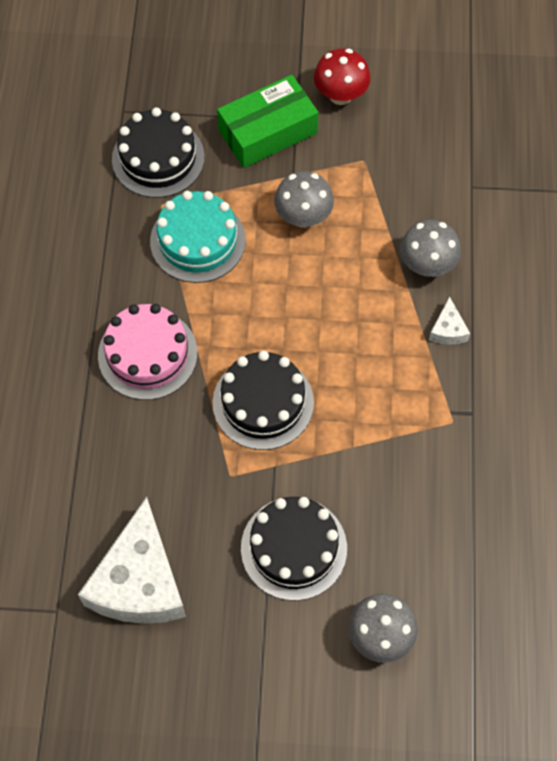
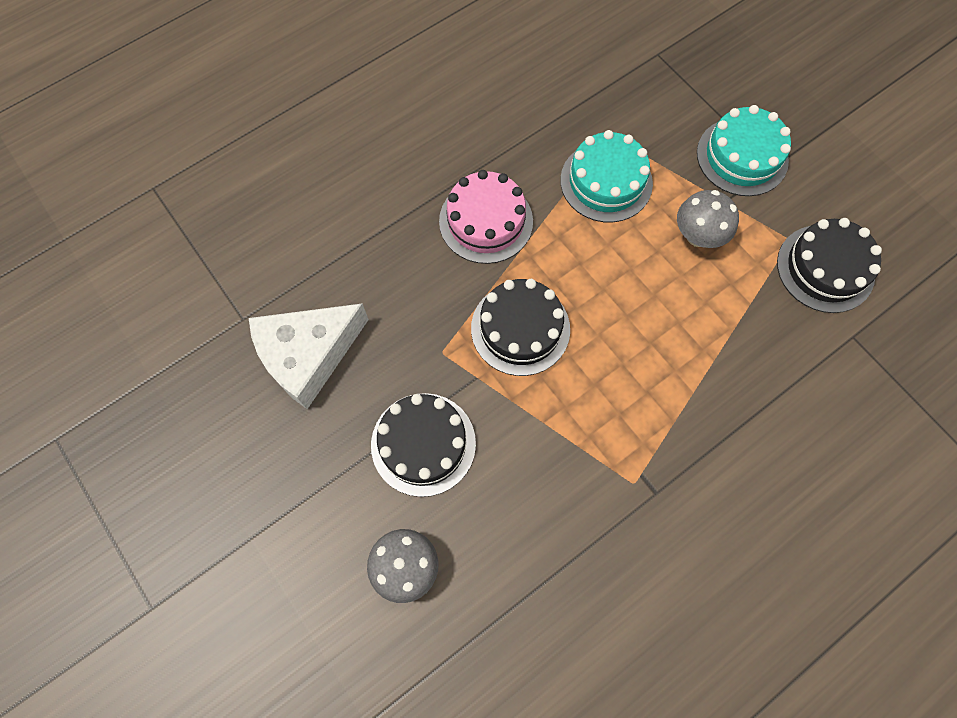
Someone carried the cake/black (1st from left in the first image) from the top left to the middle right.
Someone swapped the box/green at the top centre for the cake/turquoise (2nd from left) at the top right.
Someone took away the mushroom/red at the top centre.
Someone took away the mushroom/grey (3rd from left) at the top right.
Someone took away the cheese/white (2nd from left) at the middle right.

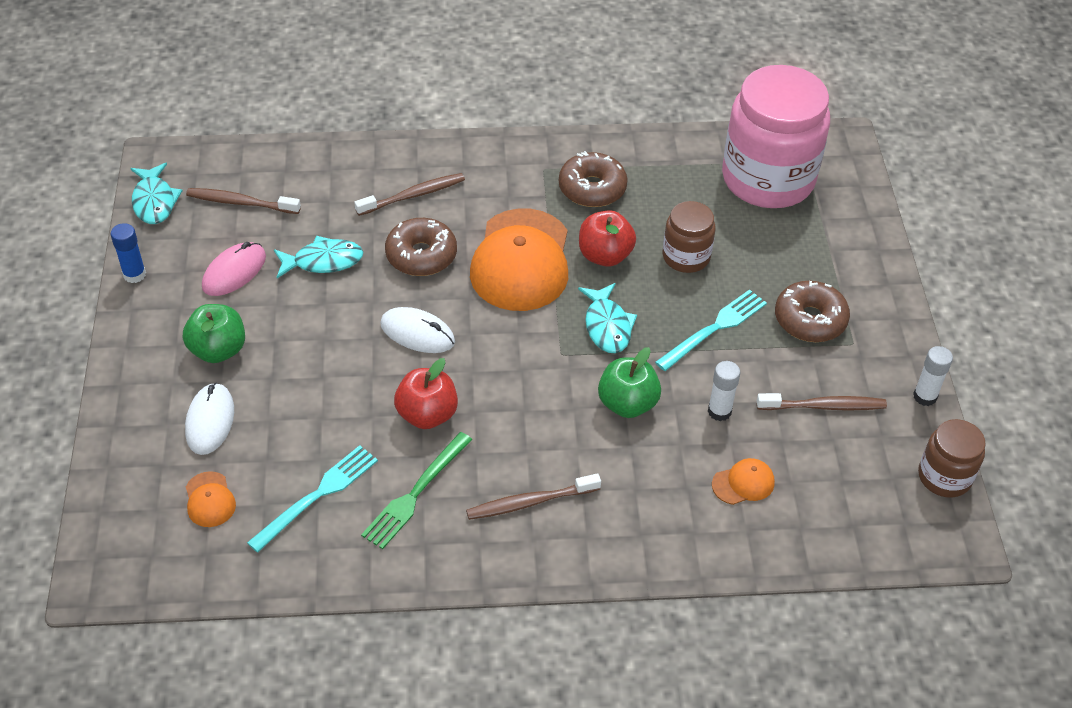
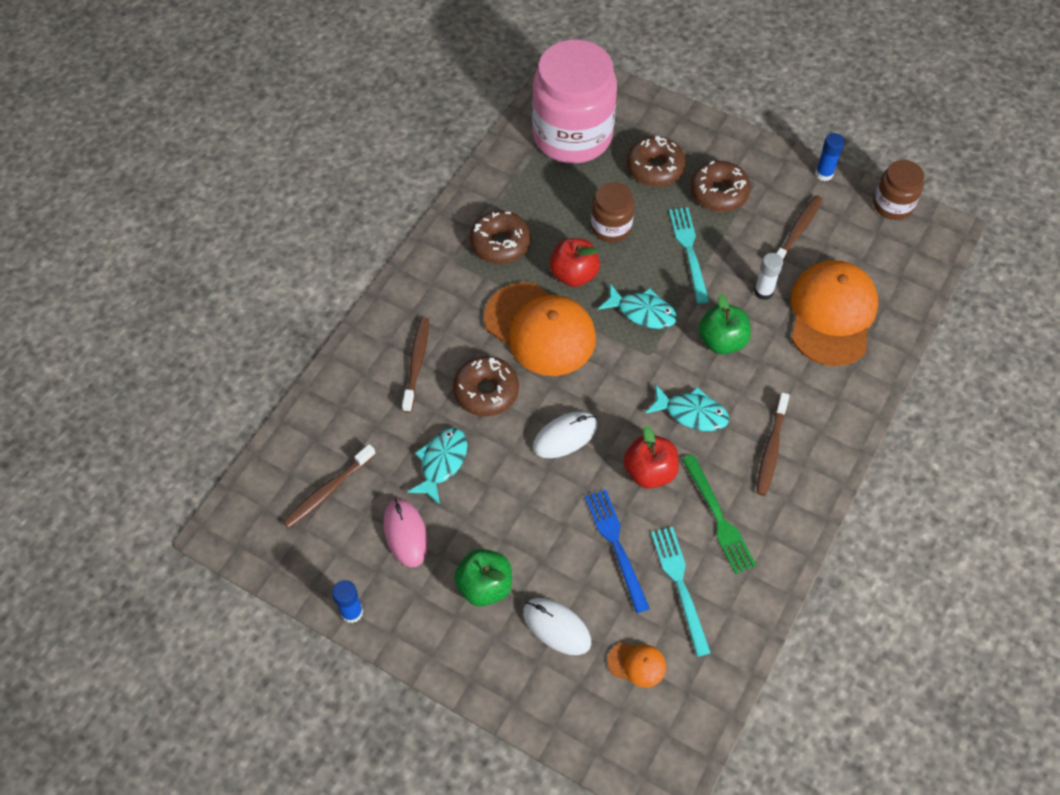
Someone carried the fish/turquoise (1st from left in the first image) from the top left to the centre.
Someone scaled the cap/orange (3rd from left) at the bottom right by 2.36.
Someone repainted the glue stick/white (2nd from left) at the middle right, which became the glue stick/blue (2nd from left) at the top right.
Someone put down the fork/blue at the bottom centre.
Someone put down the donut/brown (3rd from left) at the top centre.

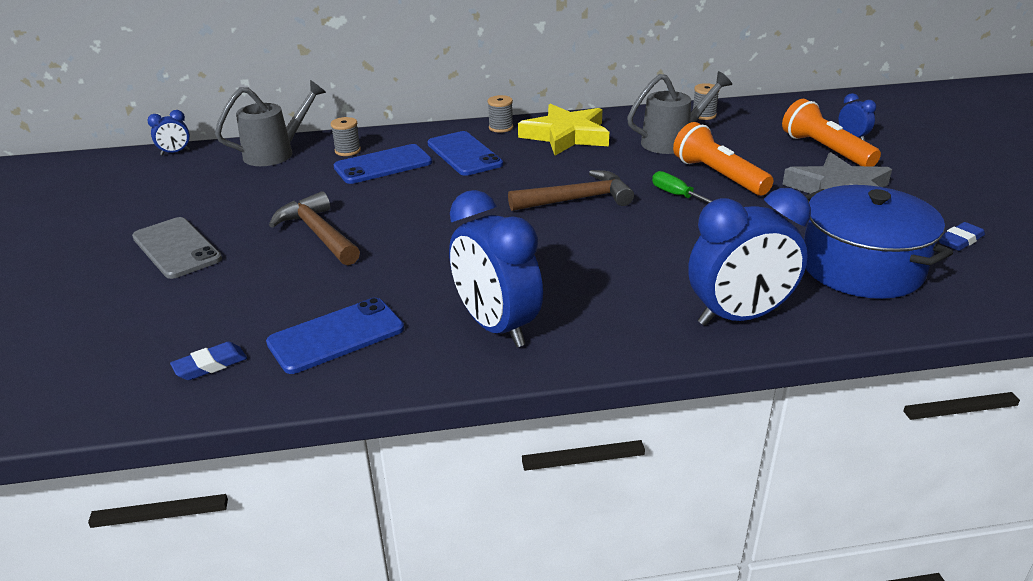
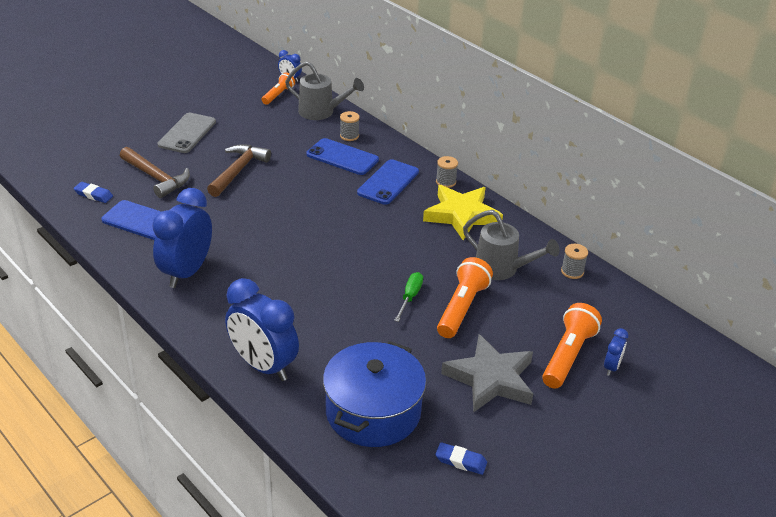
Someone carried the hammer/brown (2nd from left in the first image) from the top centre to the top left.
Someone put down the flashlight/orange (1st from left) at the top centre.

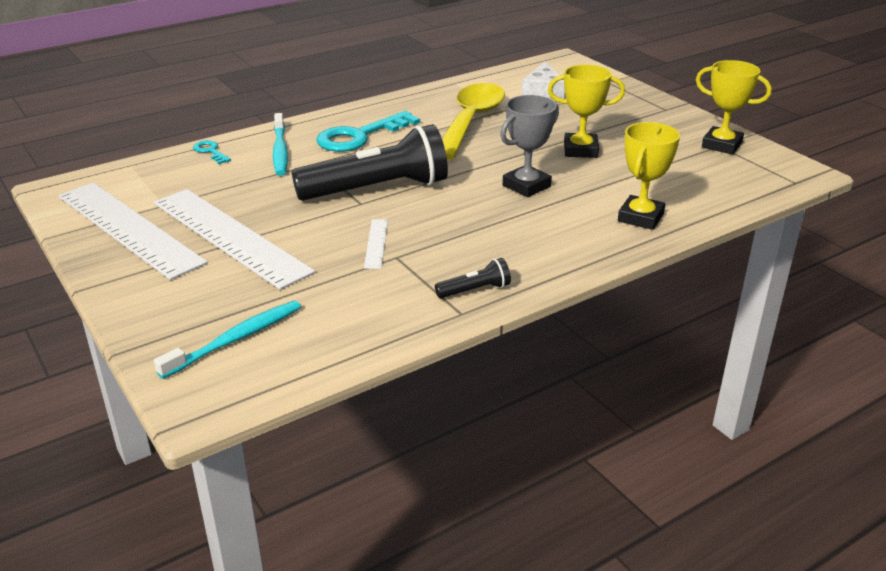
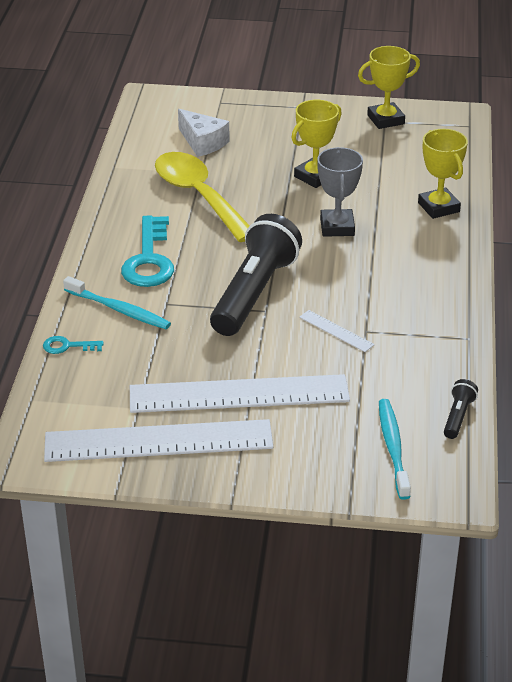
Someone carried the flashlight/black (2nd from left) from the centre to the middle right.

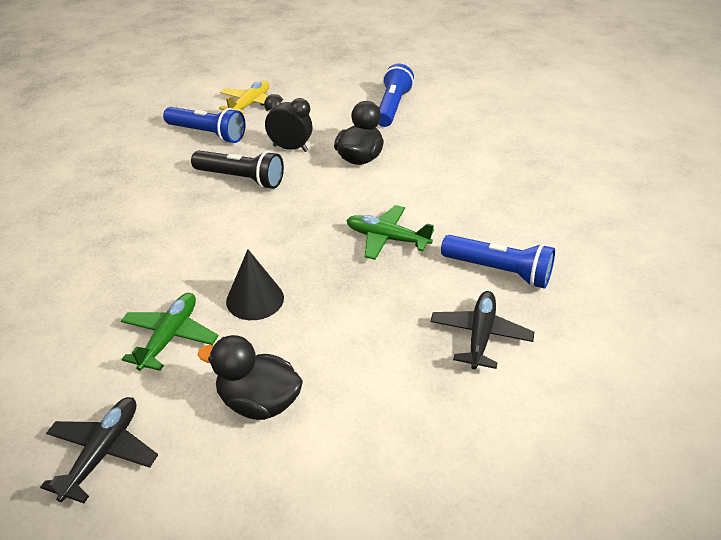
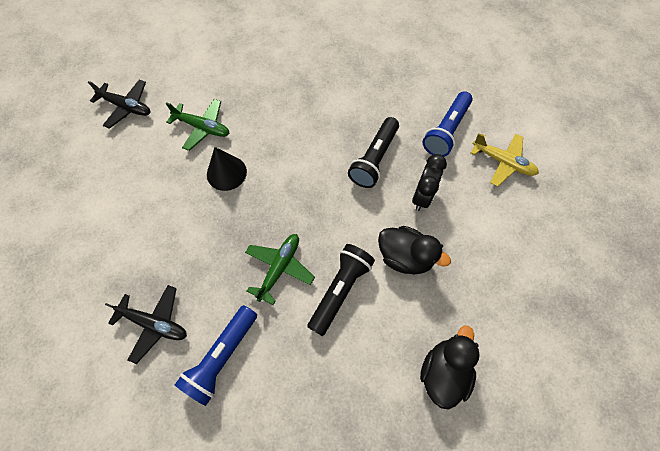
Someone carried the duck/black (1st from left in the first image) from the bottom centre to the bottom right.
Someone took away the flashlight/blue (2nd from left) at the top centre.
Someone put down the flashlight/black (1st from left) at the centre.

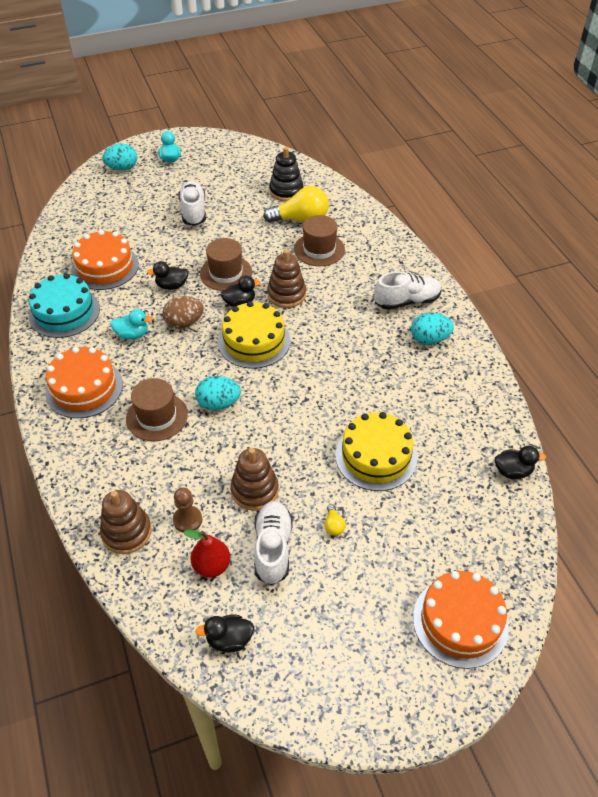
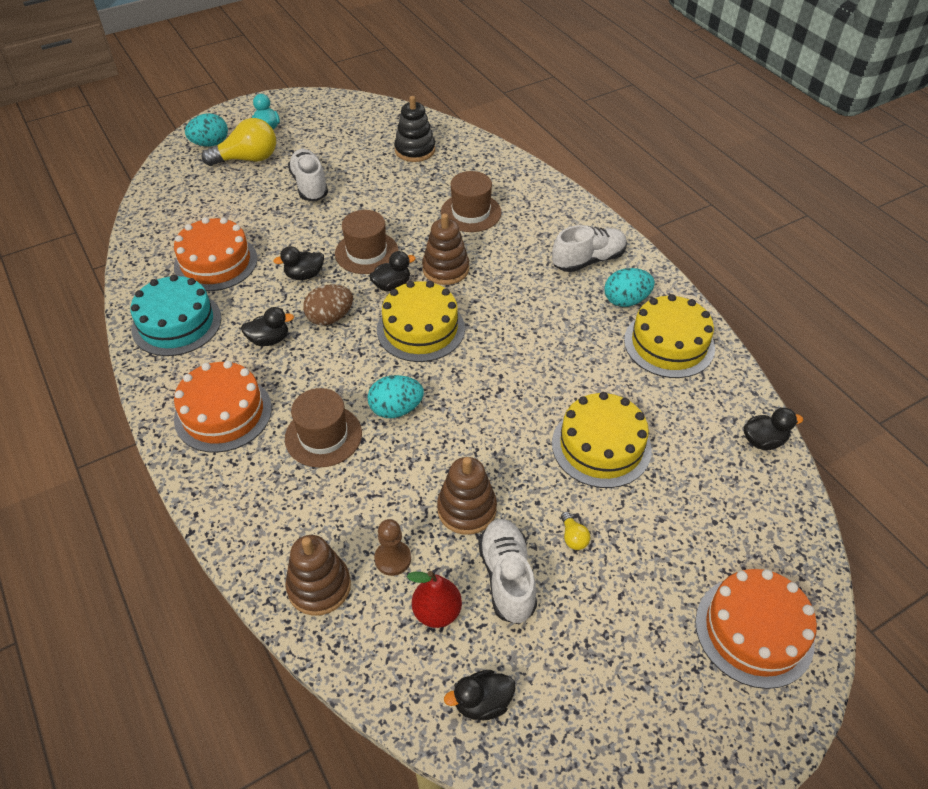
Someone repainted the duck/turquoise (1st from left) at the middle left, which became the duck/black (1st from left) at the middle left.
Someone carried the light bulb/yellow (1st from left) from the top centre to the top left.
Someone put down the cake/yellow (3rd from left) at the middle right.

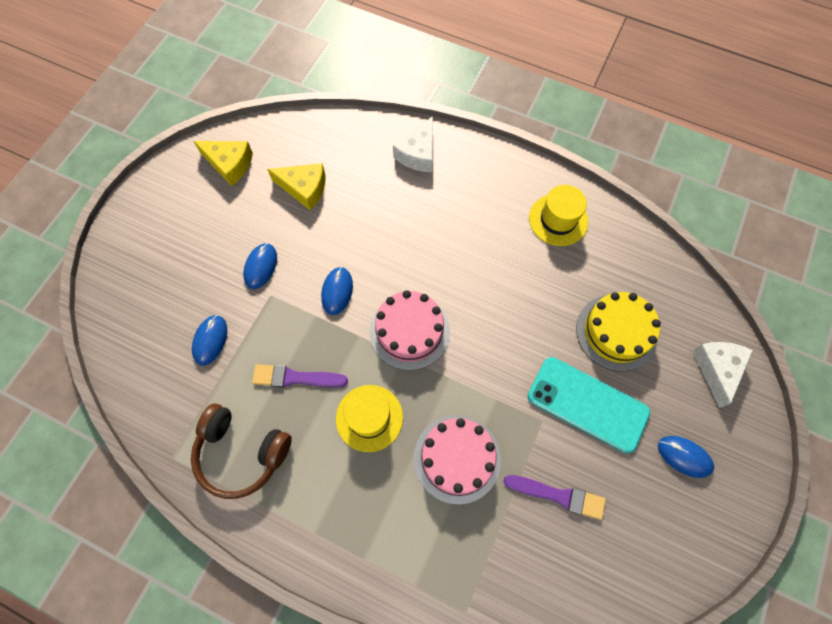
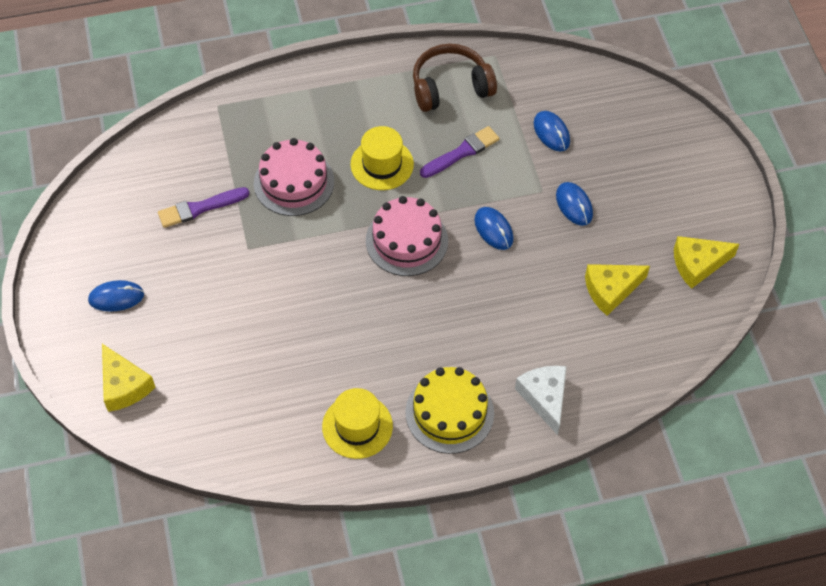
Someone took away the phone/turquoise at the middle right.
Someone carried the cake/yellow from the middle right to the bottom centre.
Someone repainted the cheese/white (2nd from left) at the middle right, which became the cheese/yellow (1st from left) at the middle left.

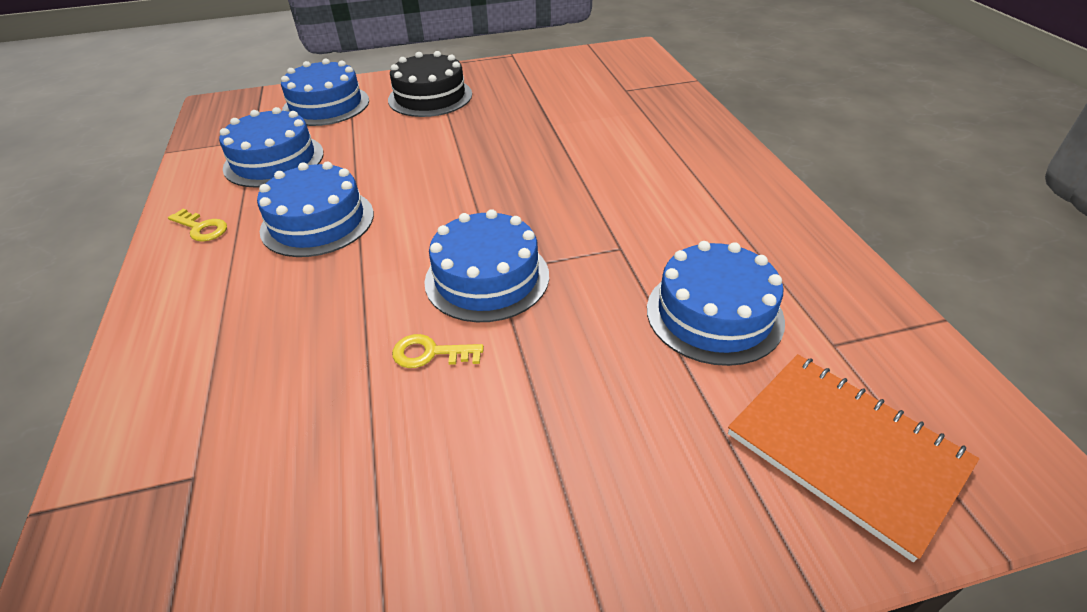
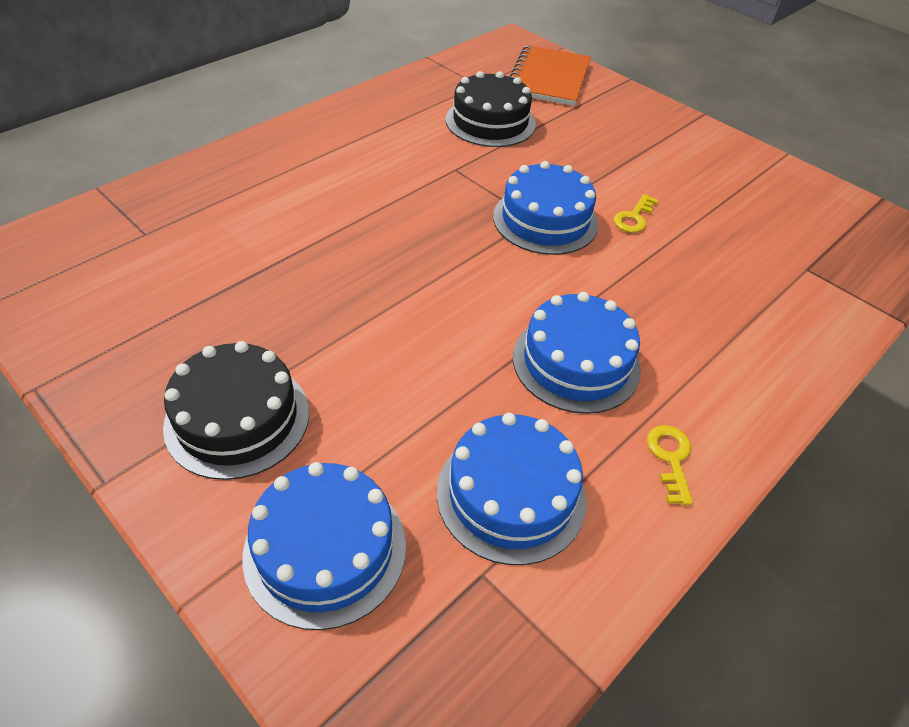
Someone rotated the key/yellow (2nd from left in the first image) at the centre by 60 degrees clockwise.
Someone repainted the cake/blue (5th from left) at the centre, which became the cake/black (2nd from left) at the top centre.

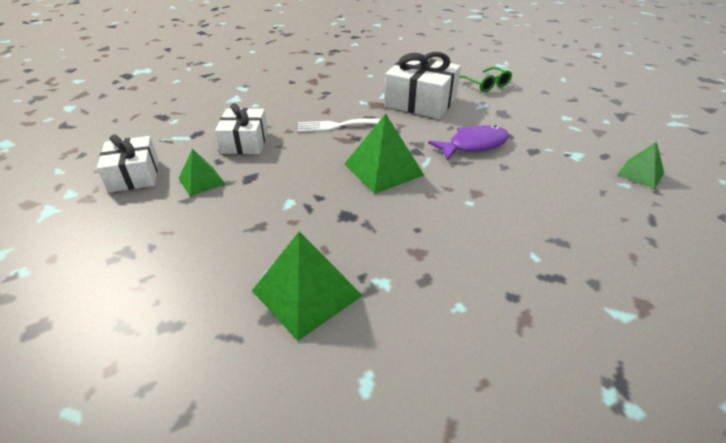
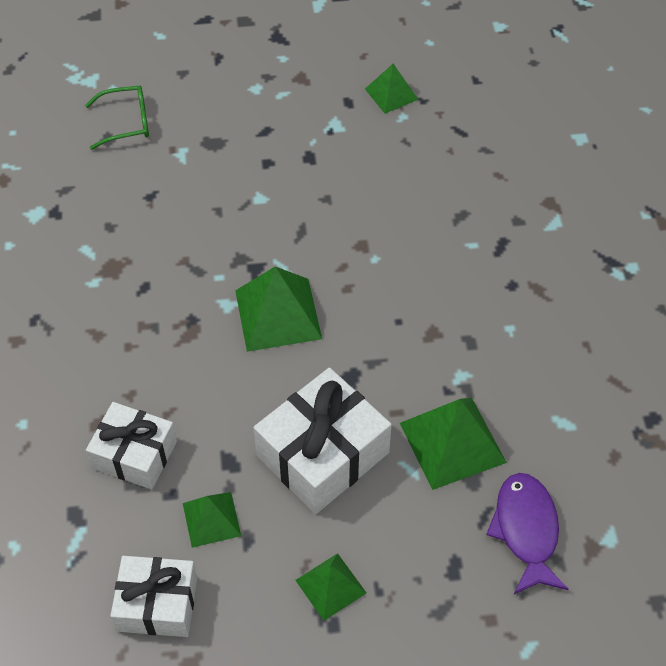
Someone took away the fork/white at the top centre.
Someone carried the gift/white (3rd from left) from the top centre to the centre.
Someone carried the fish/purple from the top centre to the bottom right.
Someone put down the pyramid/green (3rd from left) at the bottom centre.

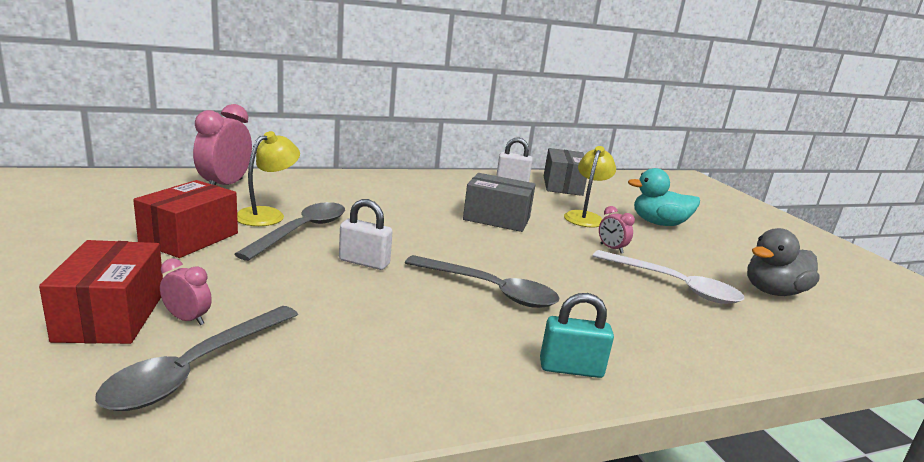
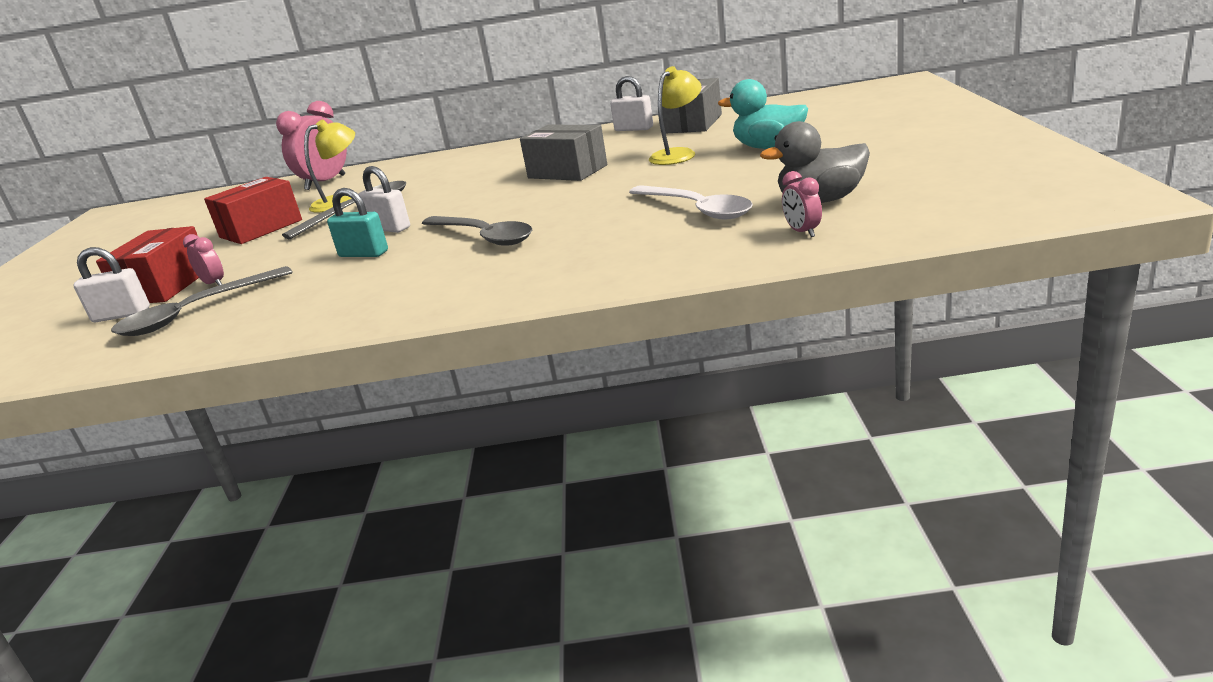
Someone carried the padlock/turquoise from the bottom centre to the top left.
Someone carried the clock/pink (3rd from left) from the middle right to the top centre.
Someone put down the padlock/white (1st from left) at the middle left.

